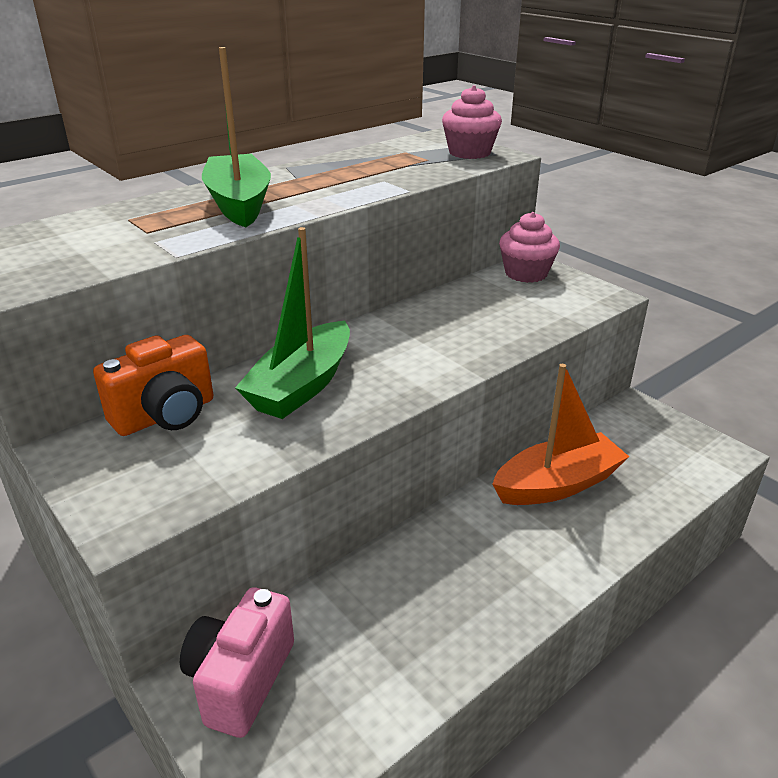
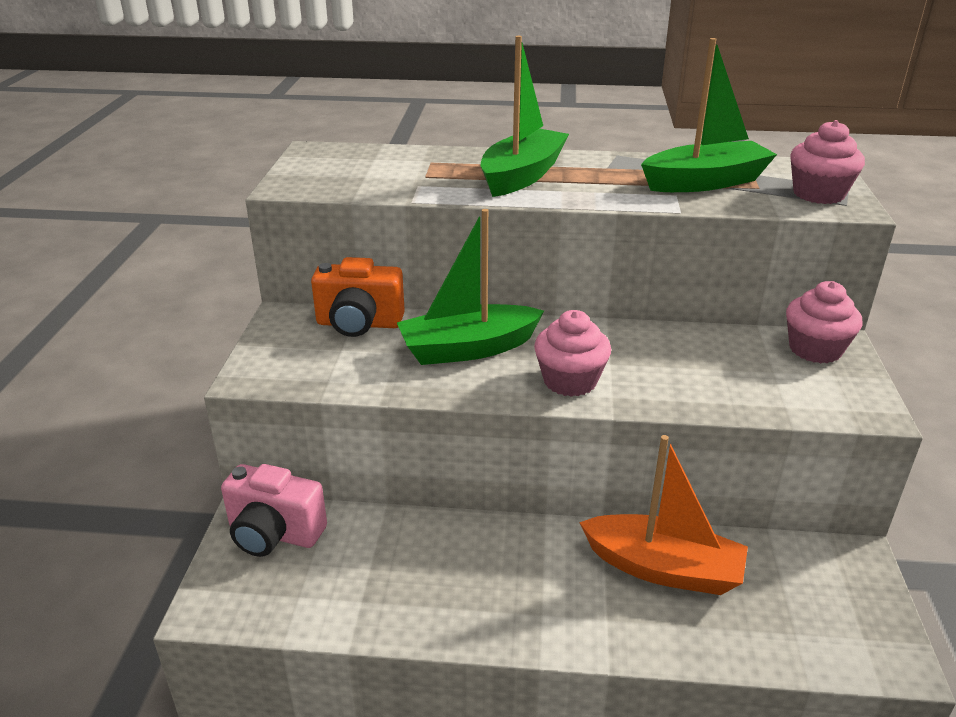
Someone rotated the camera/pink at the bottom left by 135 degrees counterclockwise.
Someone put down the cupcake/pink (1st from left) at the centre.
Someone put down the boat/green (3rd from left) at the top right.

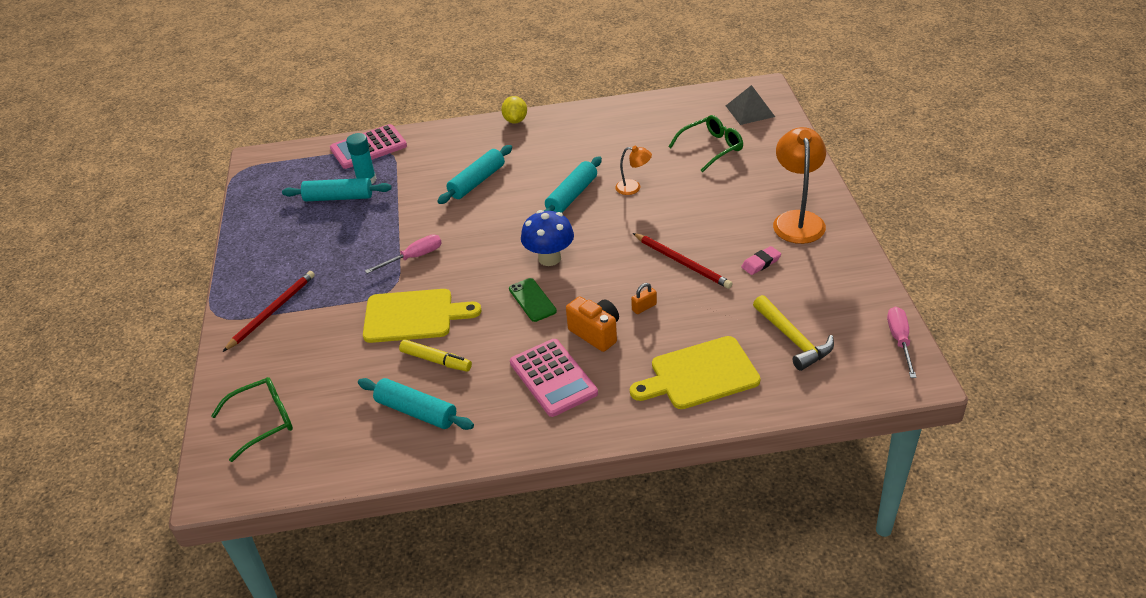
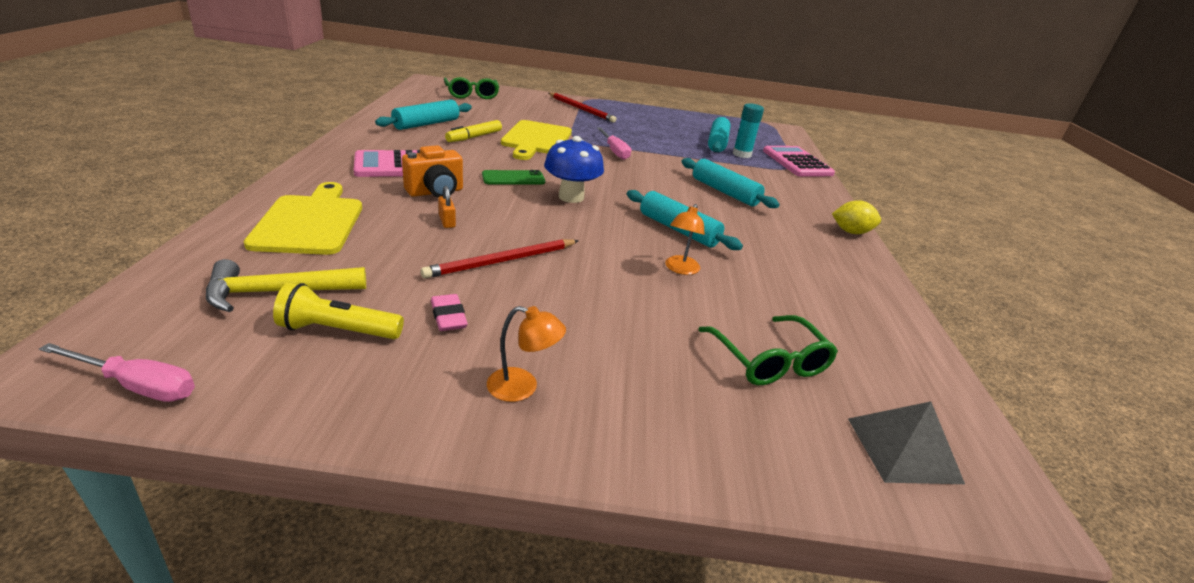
Someone scaled the lamp/orange (2nd from left in the first image) at the top right by 0.52.
Someone put down the flashlight/yellow at the middle left.

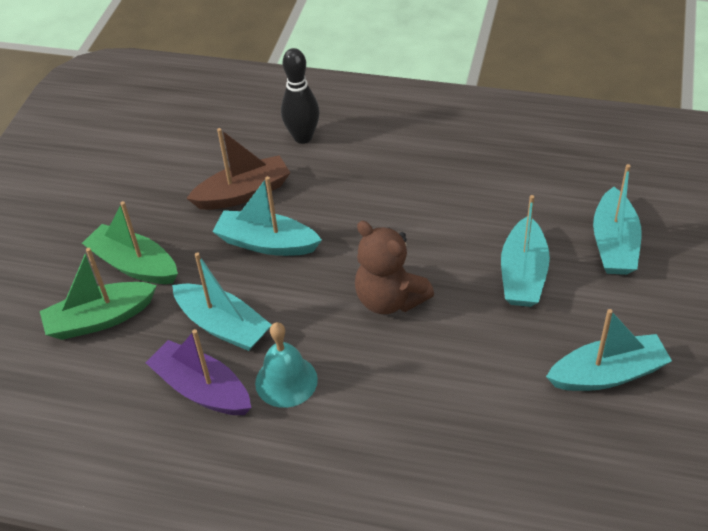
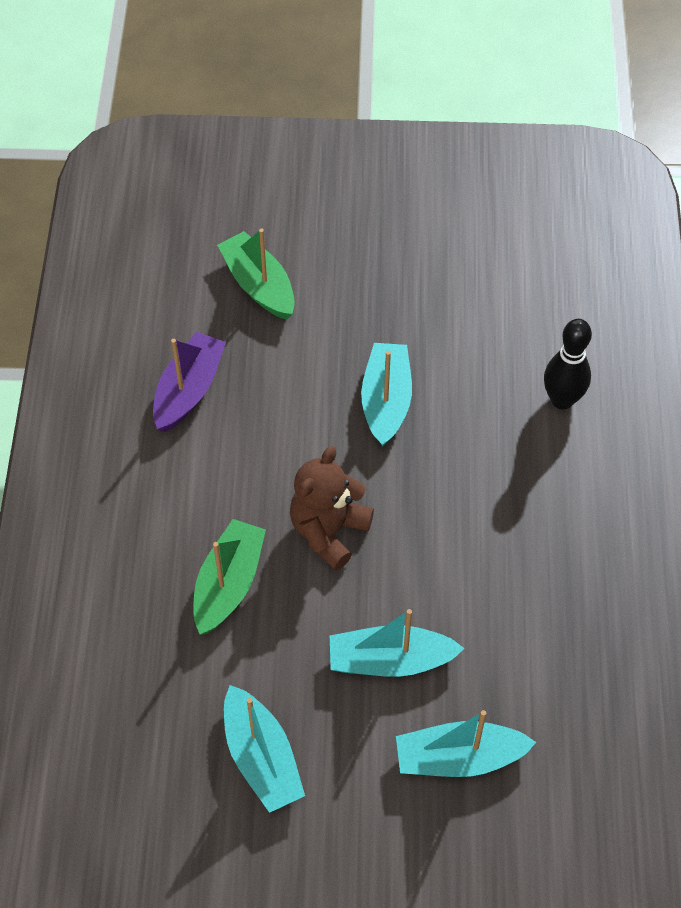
Someone carried the boat/green (2nd from left in the first image) from the middle left to the centre.
Someone took away the boat/turquoise (1st from left) at the middle left.
Someone took away the boat/brown at the top centre.
Someone took away the bell/turquoise at the bottom centre.

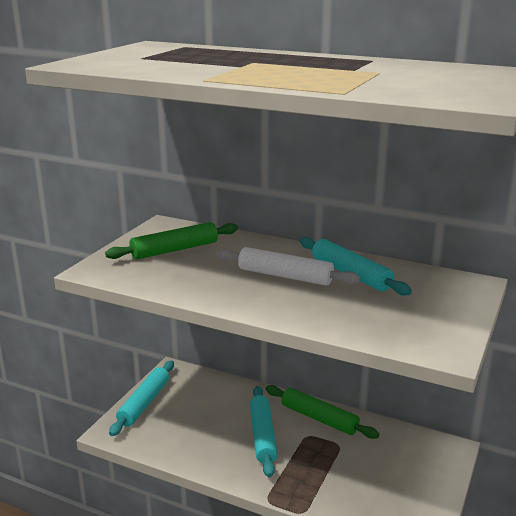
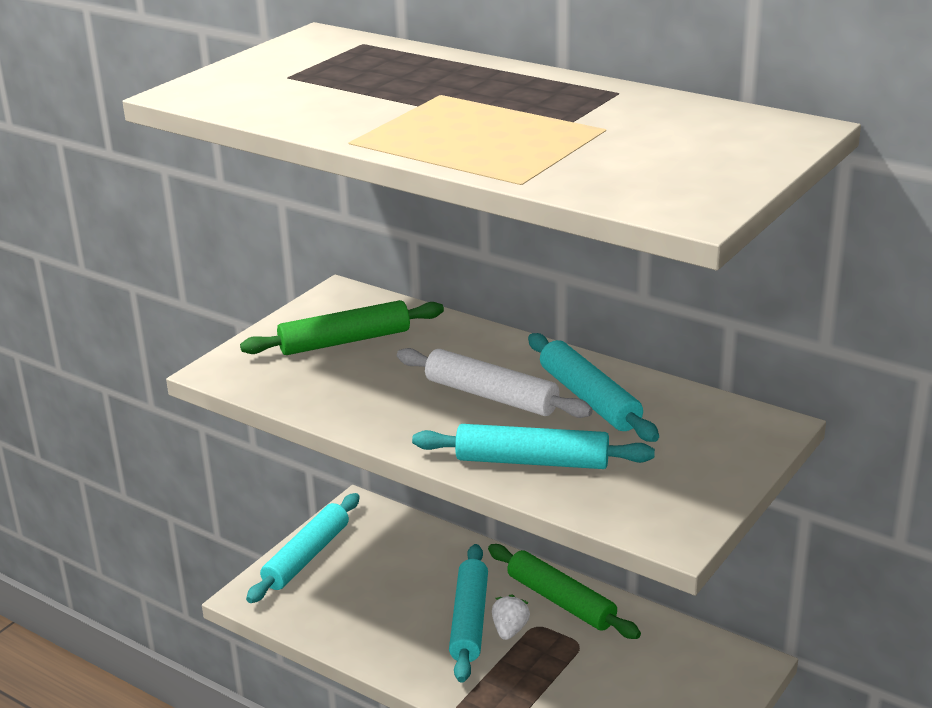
Someone put down the rolling pin/turquoise (3rd from left) at the centre.
Someone put down the strawberry/white at the bottom centre.

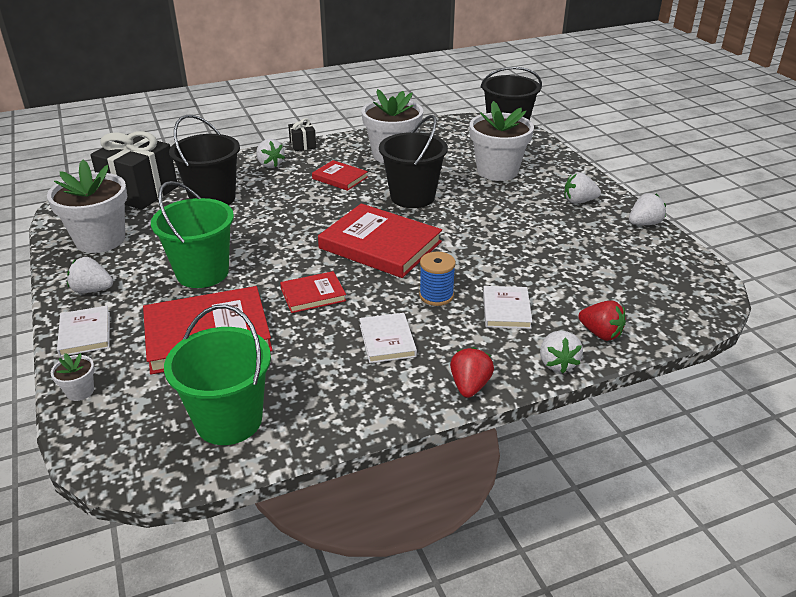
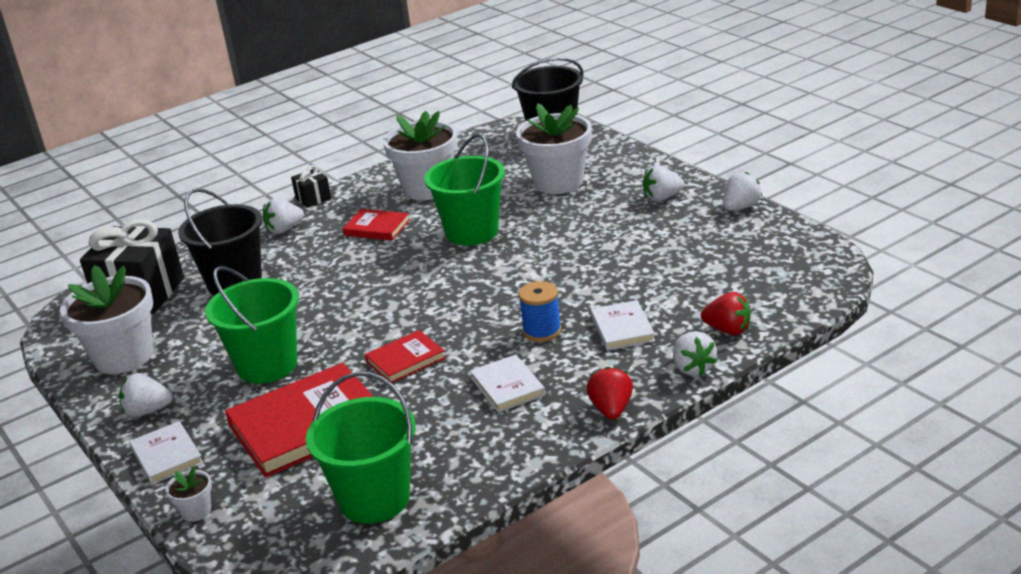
Someone rotated the strawberry/white (2nd from left) at the top centre by 105 degrees clockwise.
Someone took away the book/red (4th from left) at the centre.
Someone repainted the bucket/black (2nd from left) at the top centre, which became the bucket/green (3rd from left) at the top centre.

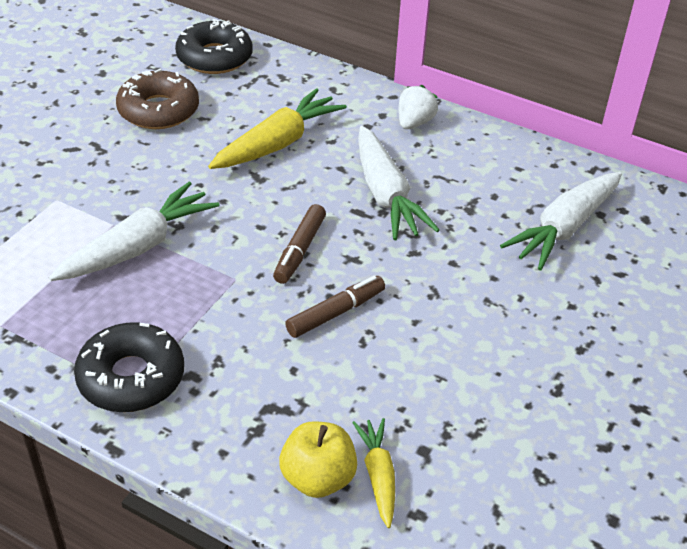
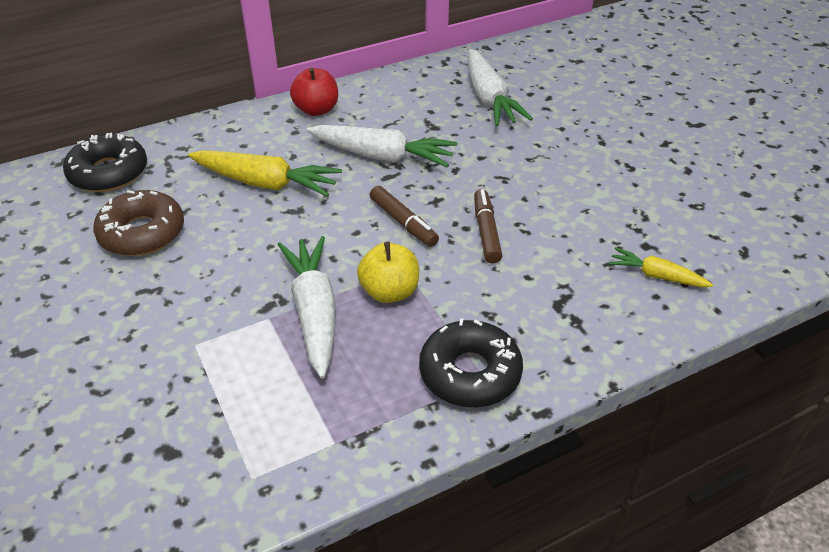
Someone rotated the carrot/yellow (1st from left) at the top centre by 120 degrees clockwise.
Someone carried the apple/yellow from the bottom centre to the centre.
Someone swapped the strawberry/white at the top centre for the apple/red at the top centre.

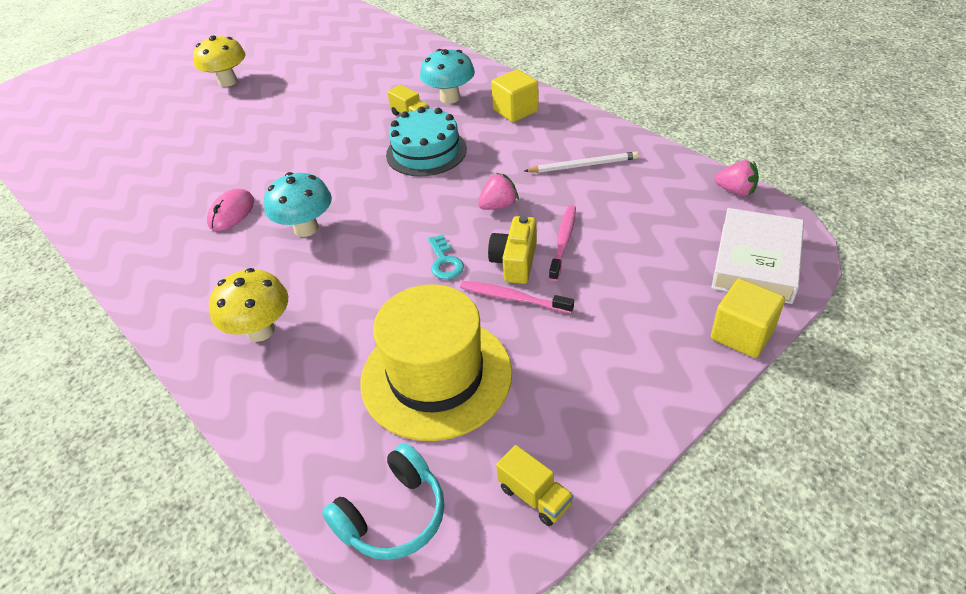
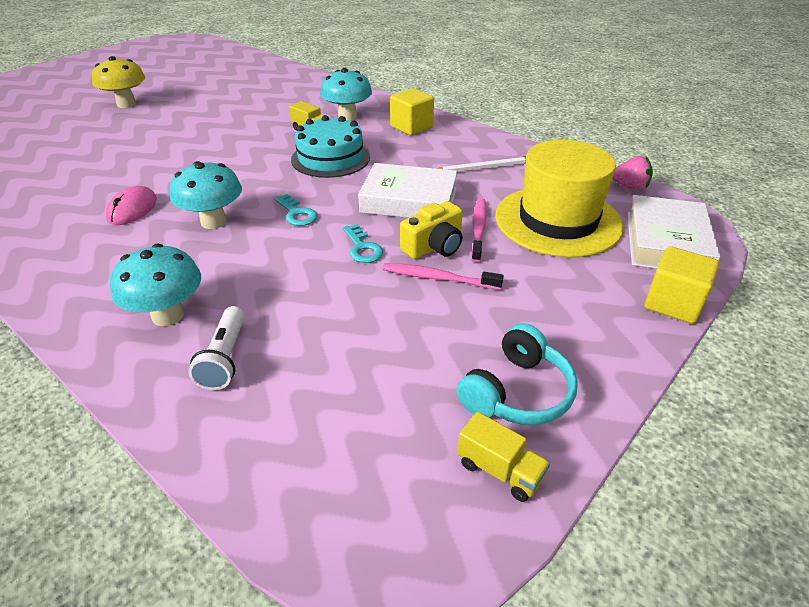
Someone repainted the mushroom/yellow (2nd from left) at the middle left, which became the mushroom/turquoise (1st from left) at the middle left.
Someone carried the headphones/turquoise from the bottom centre to the centre.
Someone carried the hat/yellow from the centre to the top right.
Someone swapped the strawberry/pink (1st from left) at the top centre for the book/white (1st from left) at the top centre.
Someone rotated the camera/yellow at the centre by 135 degrees counterclockwise.
Someone put down the flashlight/white at the middle left.
Someone put down the key/turquoise (1st from left) at the centre.

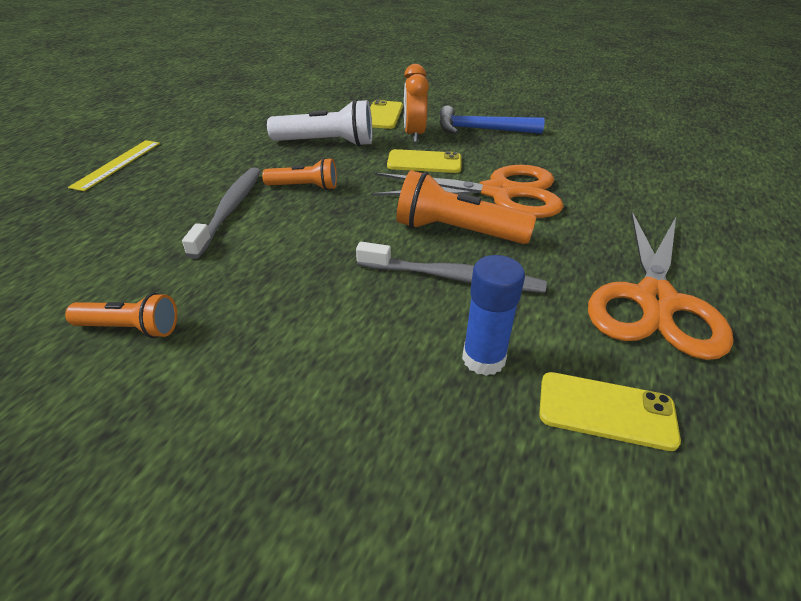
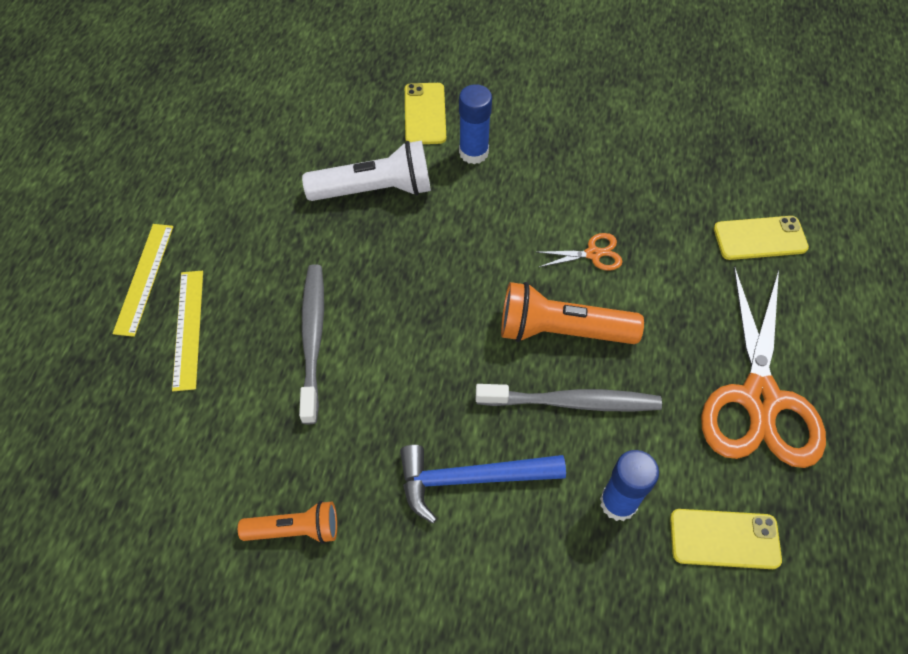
Someone took away the flashlight/orange (2nd from left) at the top centre.
Someone scaled the scissors/orange (1st from left) at the top centre by 0.41.
Someone carried the phone/yellow (2nd from left in the first image) from the top centre to the middle right.
Someone swapped the clock/orange at the top centre for the glue stick/blue (1st from left) at the top centre.
Someone carried the hammer/blue from the top centre to the bottom centre.
Someone put down the ruler/yellow (2nd from left) at the middle left.

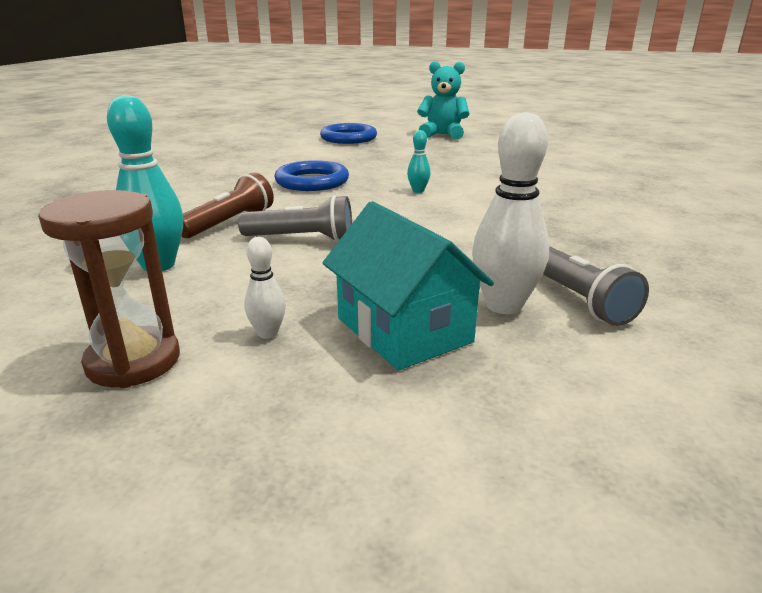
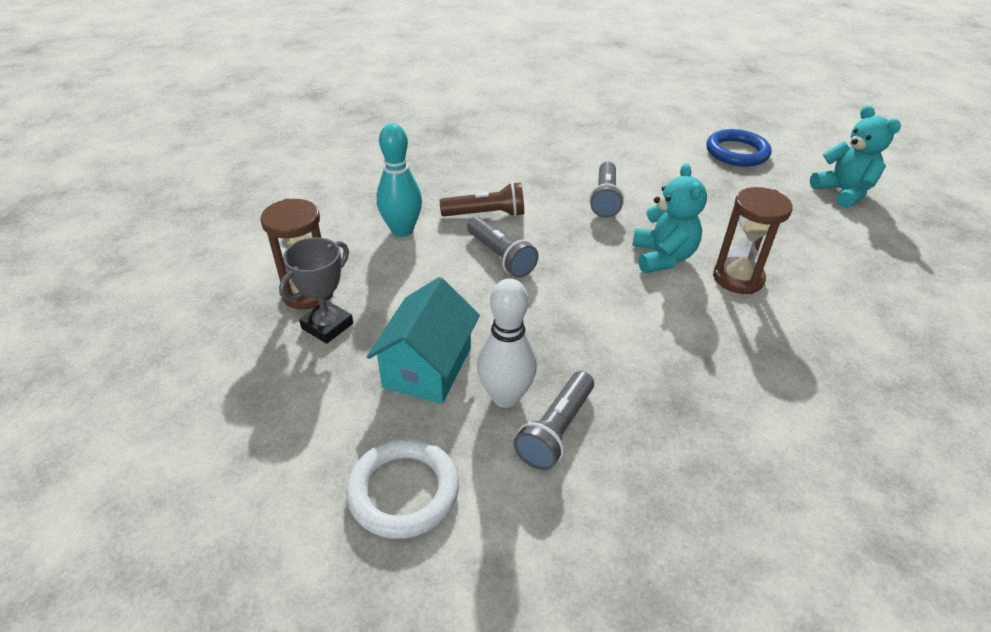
Someone took away the bowling pin/white (1st from left) at the centre.
Someone swapped the ring/blue (1st from left) at the top centre for the flashlight/grey (3rd from left) at the top centre.
Someone swapped the bowling pin/turquoise (2nd from left) at the top centre for the teddy bear/turquoise (1st from left) at the middle right.
Someone put down the trophy/grey at the middle left.
Someone put down the ring/white at the bottom centre.
Someone put down the hourglass/brown (2nd from left) at the middle right.

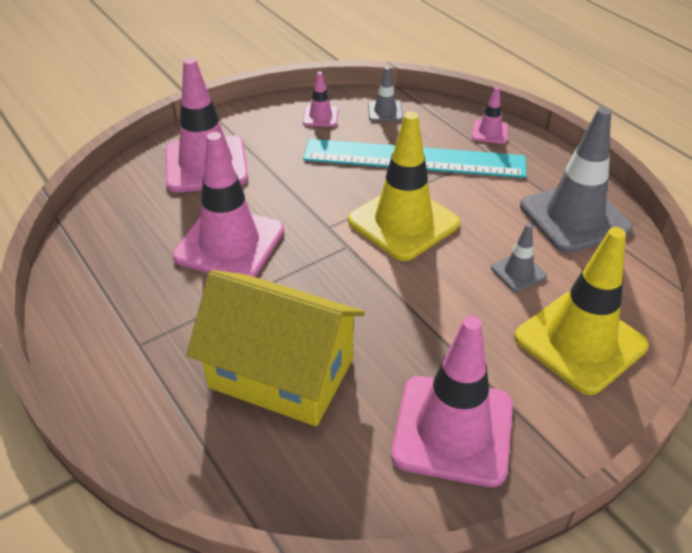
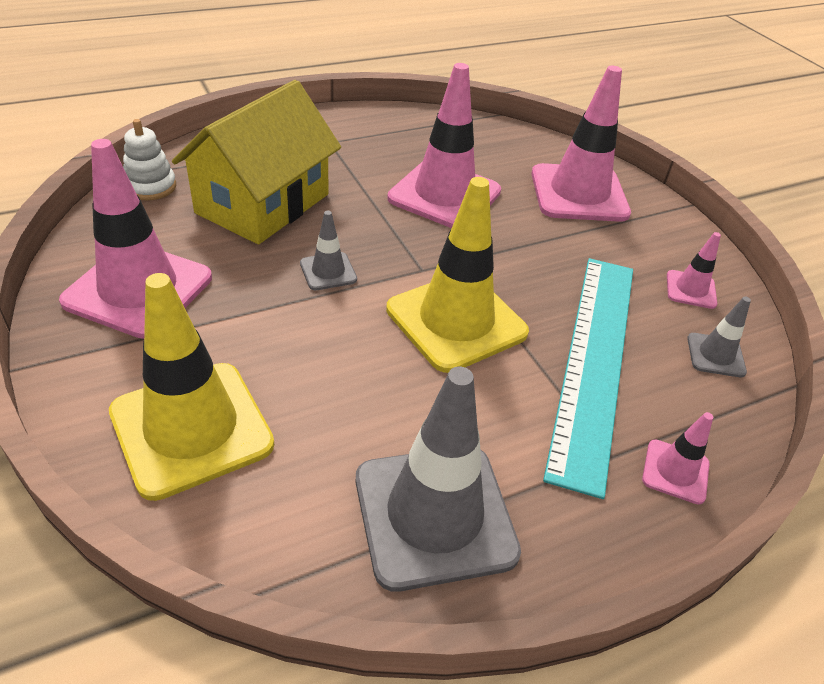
Someone carried the traffic cone/grey (2nd from left in the first image) from the middle right to the centre.
Someone put down the stacking toy/white at the top left.

